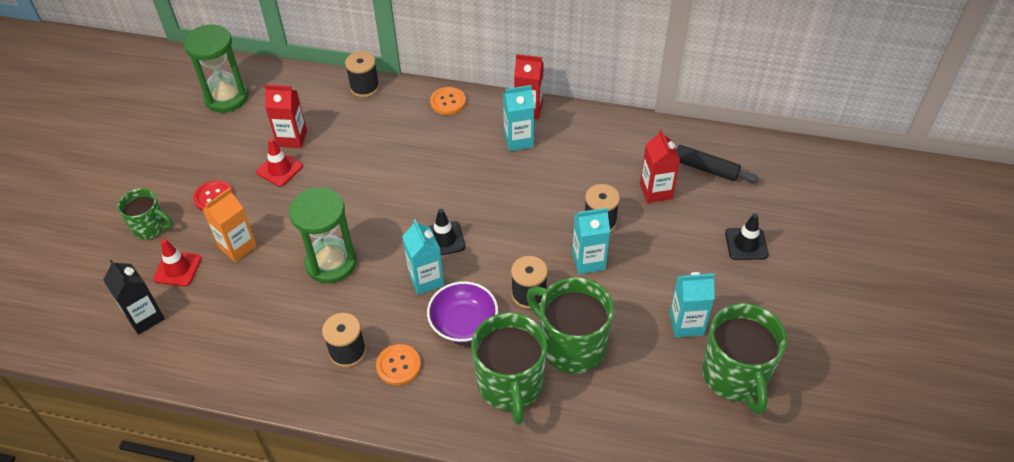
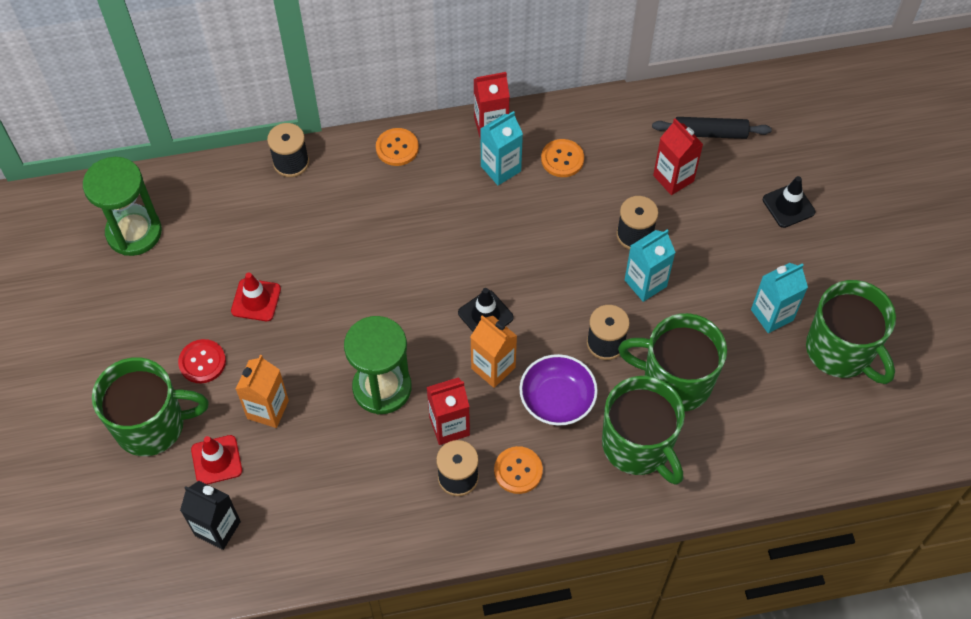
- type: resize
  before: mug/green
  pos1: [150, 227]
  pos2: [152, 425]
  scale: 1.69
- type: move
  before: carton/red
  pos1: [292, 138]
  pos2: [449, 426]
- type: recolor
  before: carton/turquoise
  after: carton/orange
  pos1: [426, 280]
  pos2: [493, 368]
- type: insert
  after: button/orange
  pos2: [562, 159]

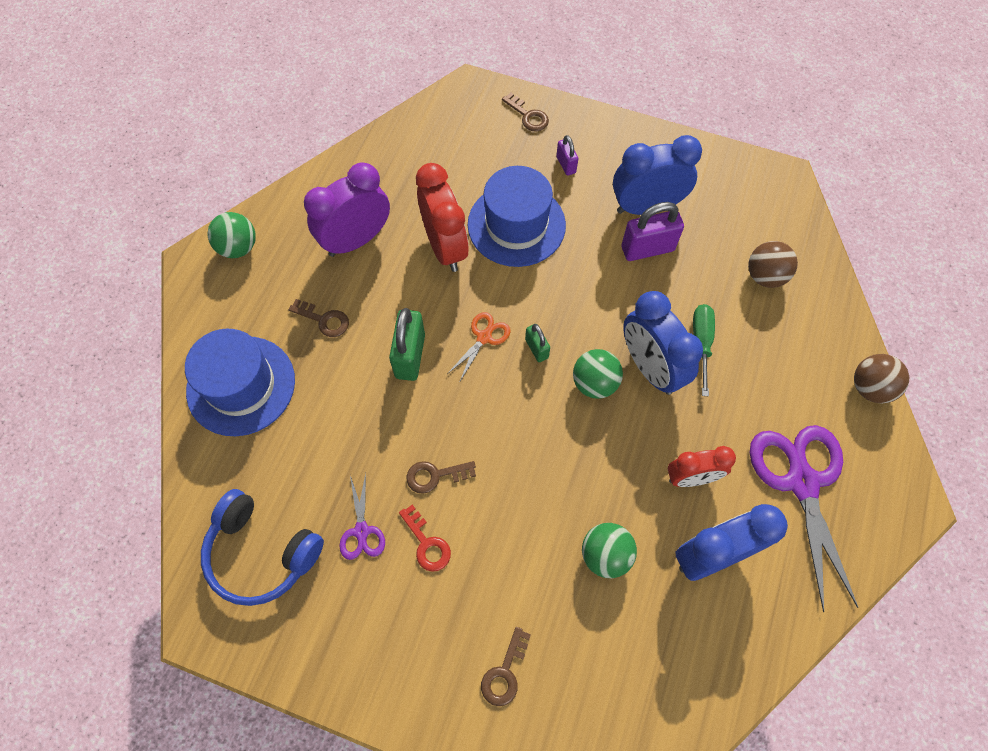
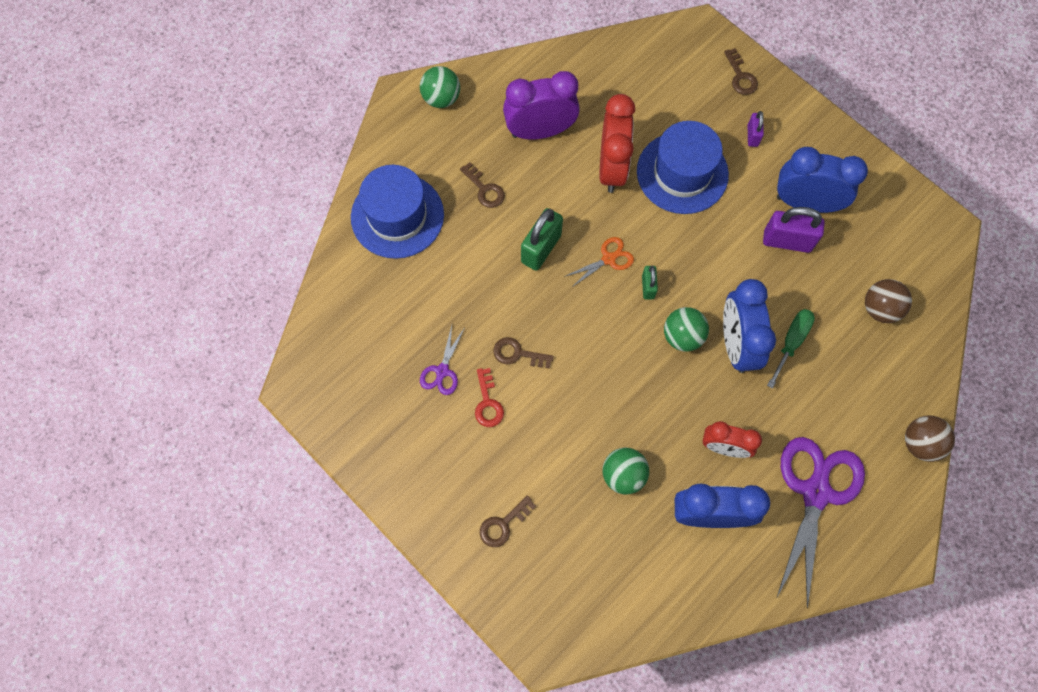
- type: delete
  before: headphones/blue
  pos1: [261, 553]

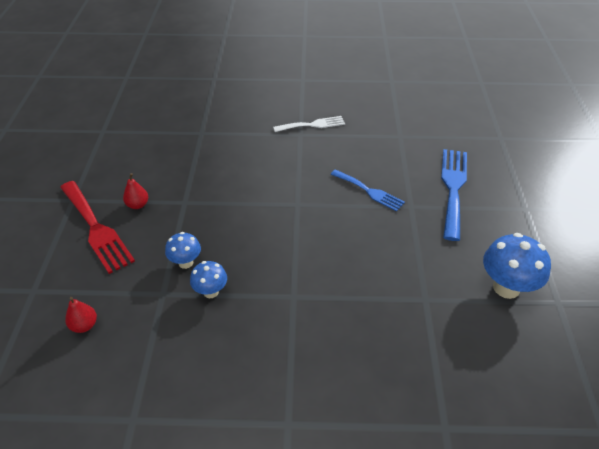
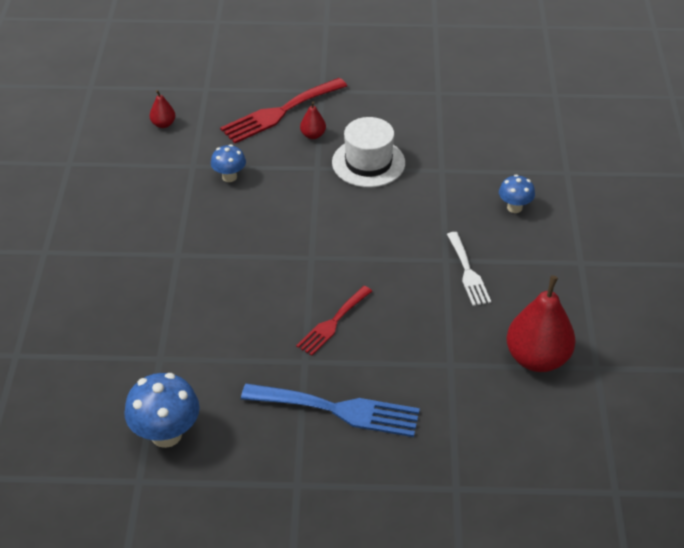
- type: move
  before: mushroom/blue
  pos1: [211, 292]
  pos2: [514, 207]
- type: recolor
  before: fork/blue
  after: fork/red
  pos1: [369, 191]
  pos2: [333, 323]
- type: insert
  after: hat/white
  pos2: [368, 163]
- type: insert
  after: pear/red
  pos2: [537, 358]

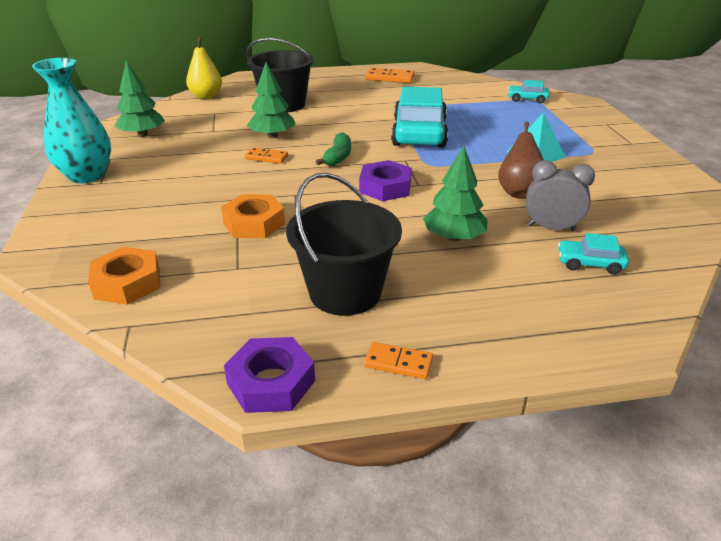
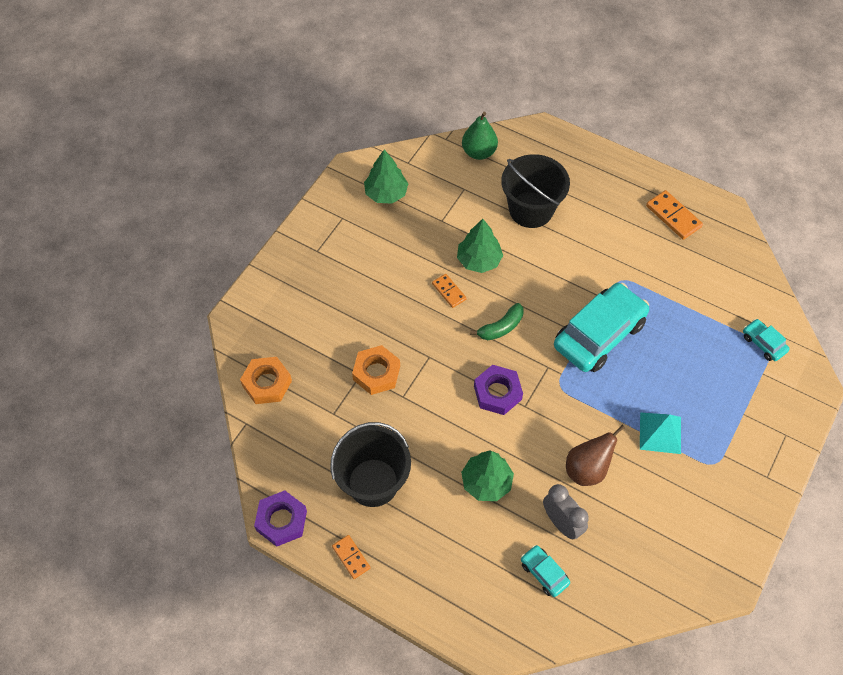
- type: delete
  before: vase/turquoise
  pos1: [86, 175]
- type: recolor
  before: pear/yellow
  after: pear/green
  pos1: [206, 96]
  pos2: [479, 152]

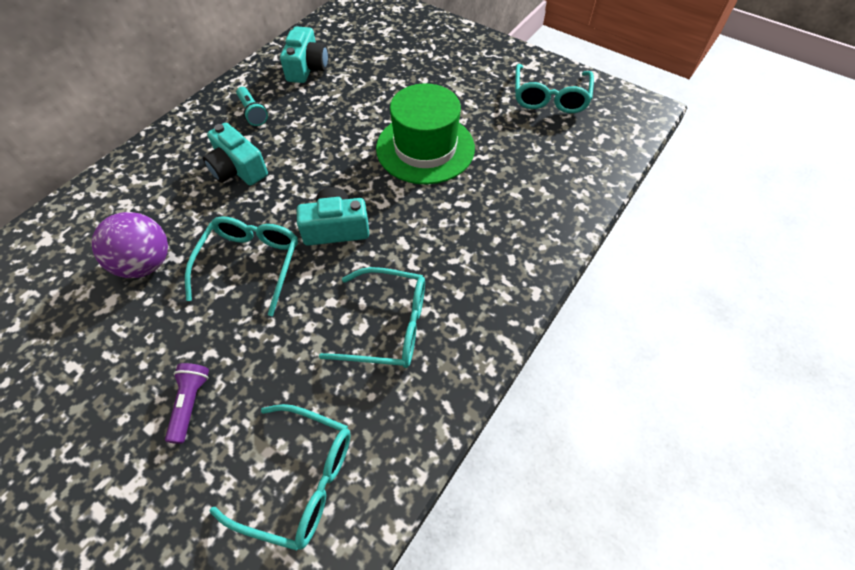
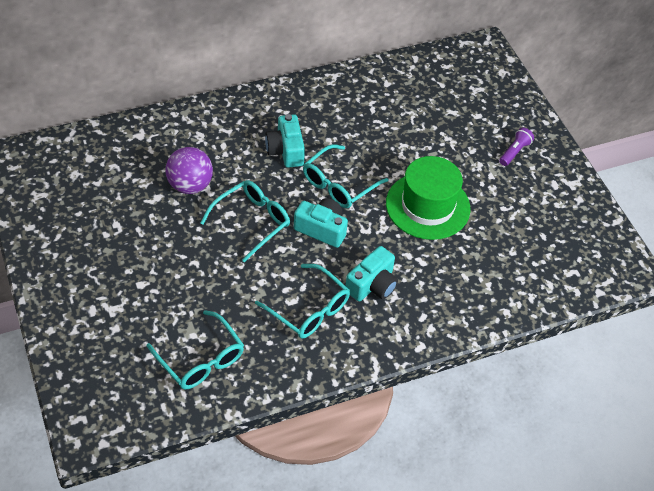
- type: move
  before: flashlight/purple
  pos1: [190, 403]
  pos2: [514, 152]
- type: delete
  before: flashlight/turquoise
  pos1: [253, 113]
- type: move
  before: camera/turquoise
  pos1: [307, 68]
  pos2: [372, 285]
- type: move
  before: glasses/turquoise
  pos1: [550, 98]
  pos2: [338, 185]

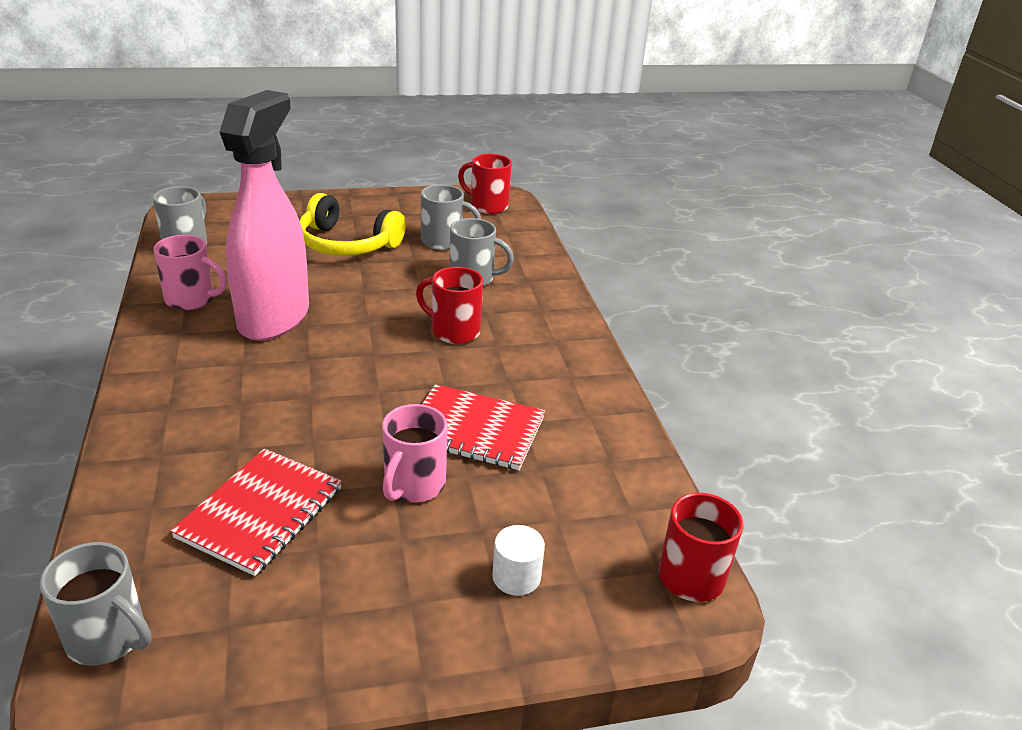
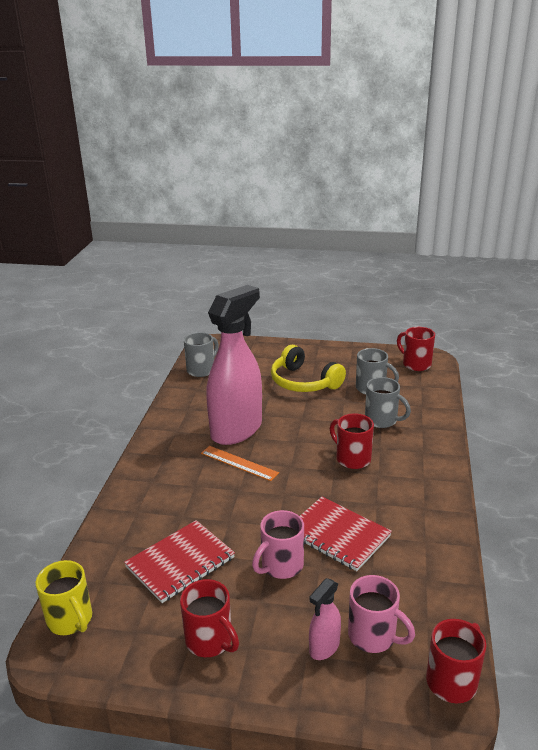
- type: recolor
  before: mug/grey
  after: mug/yellow
  pos1: [109, 638]
  pos2: [71, 620]
- type: move
  before: mug/pink
  pos1: [192, 299]
  pos2: [373, 636]
- type: replace
  before: cylinder/white
  after: spray bottle/pink
  pos1: [516, 577]
  pos2: [324, 647]
- type: insert
  after: mug/red
  pos2: [210, 641]
- type: insert
  after: ruler/orange
  pos2: [239, 463]

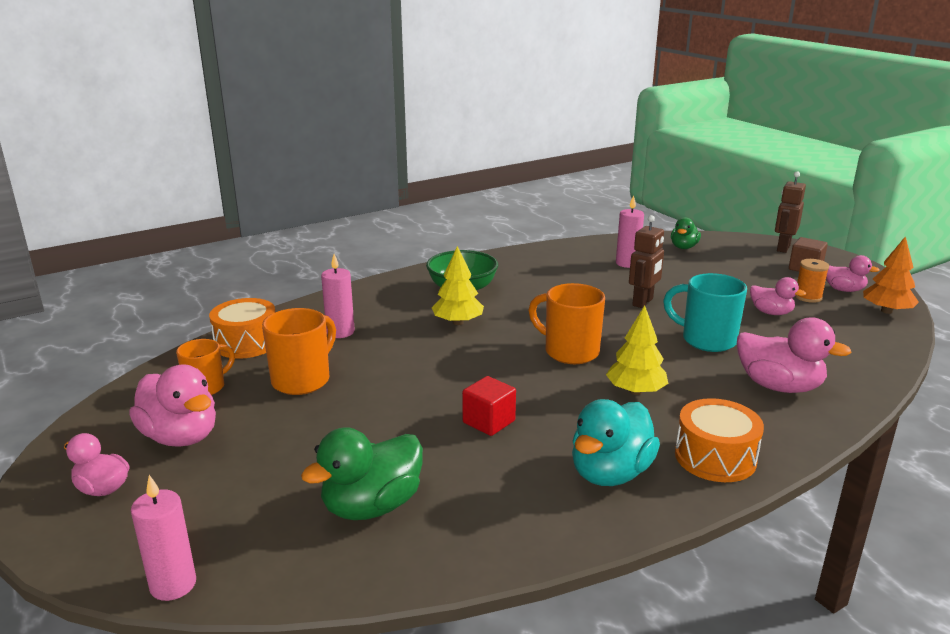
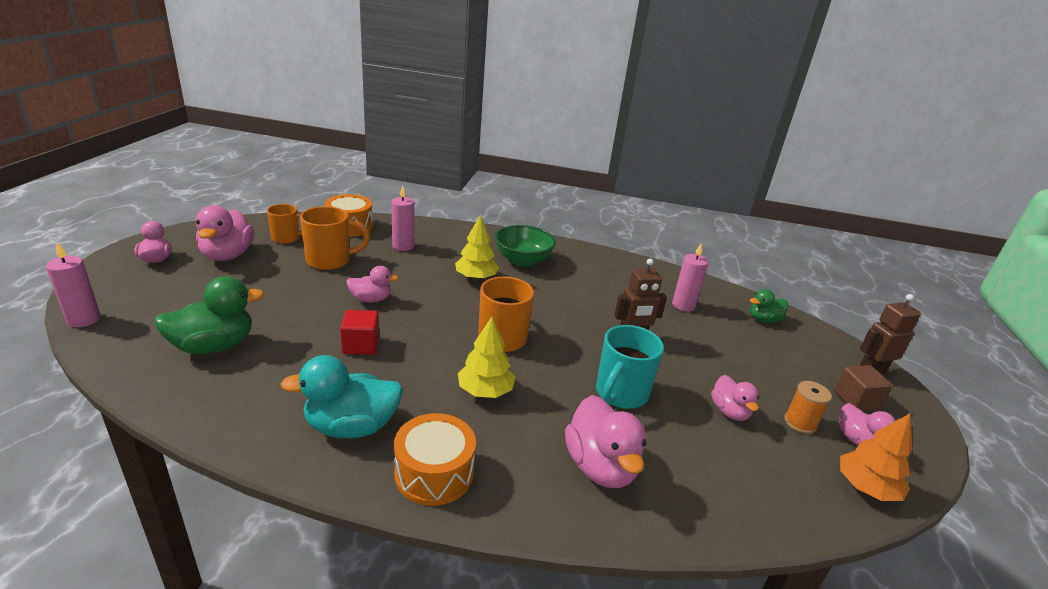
- type: rotate
  before: duck/green
  pos1: [372, 506]
  pos2: [214, 346]
  turn: 150
- type: rotate
  before: mug/turquoise
  pos1: [706, 340]
  pos2: [620, 394]
  turn: -135
- type: insert
  after: duck/pink
  pos2: [371, 299]

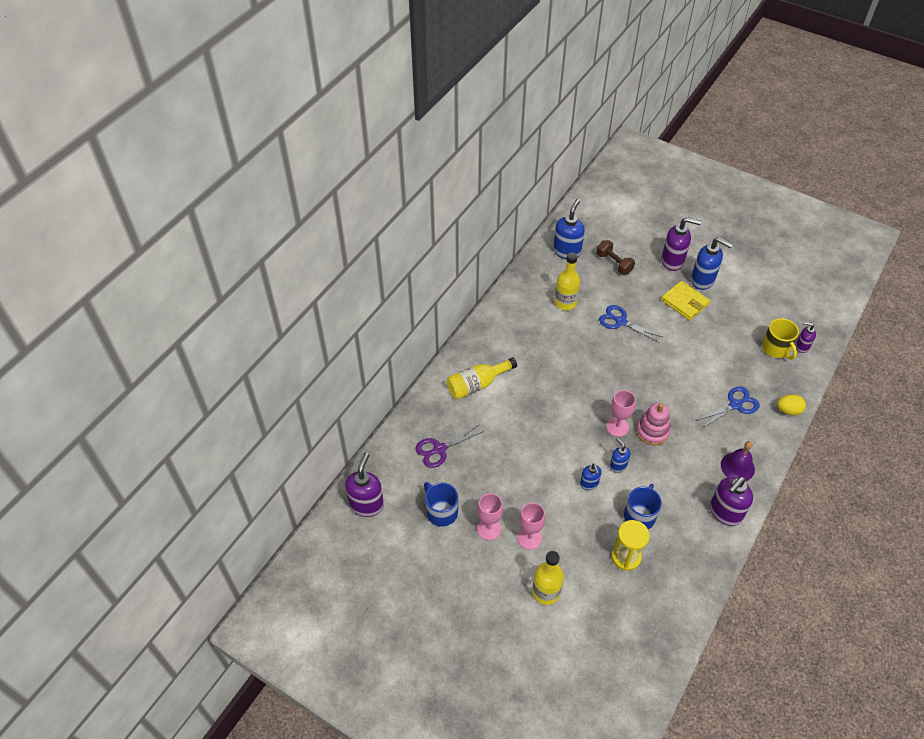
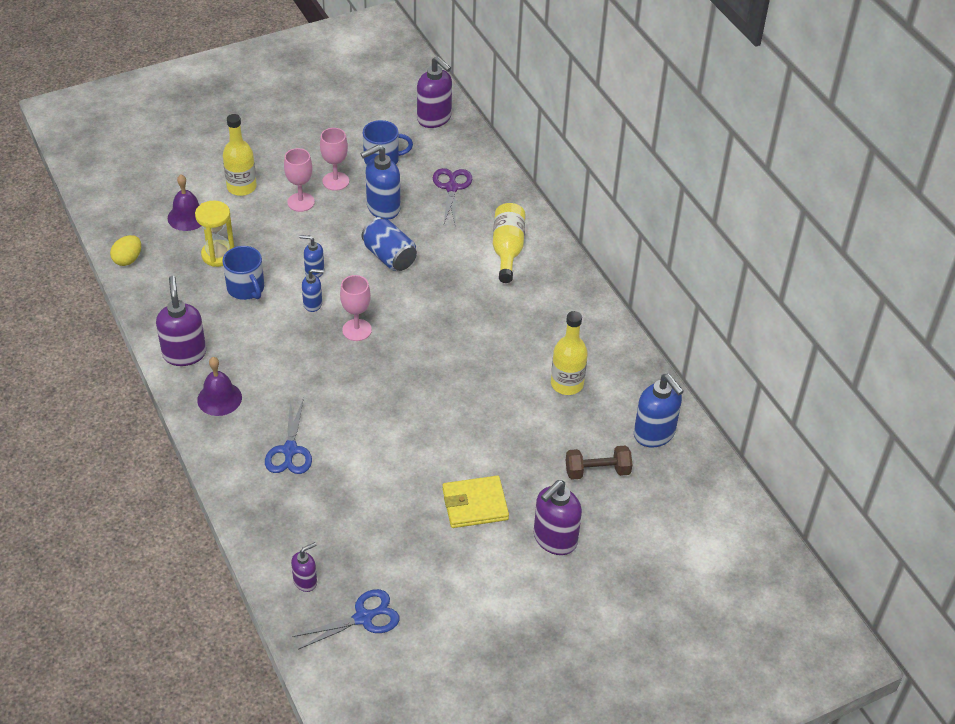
- type: move
  before: scissors/blue
  pos1: [620, 321]
  pos2: [363, 618]
- type: delete
  before: stacking toy/pink
  pos1: [652, 431]
- type: move
  before: soap dispenser/blue
  pos1: [703, 280]
  pos2: [383, 208]
- type: delete
  before: mug/yellow
  pos1: [776, 348]
- type: move
  before: egg/yellow
  pos1: [788, 410]
  pos2: [128, 259]
- type: insert
  after: bell/purple
  pos2: [187, 217]
- type: insert
  after: can/blue
  pos2: [389, 256]

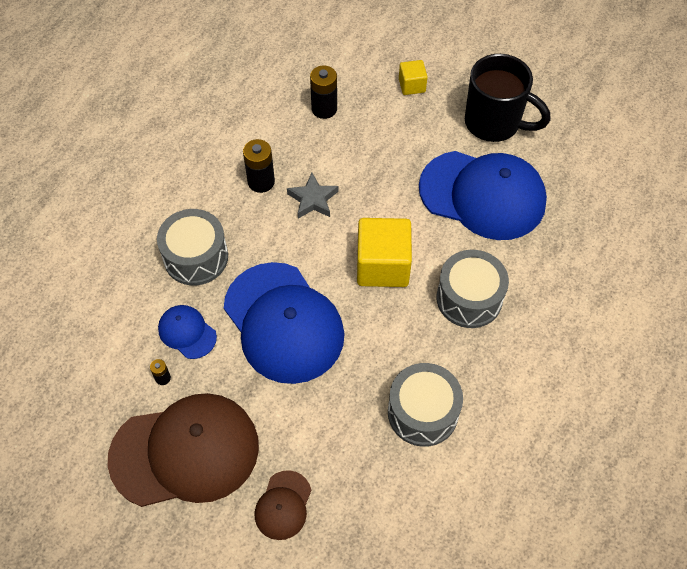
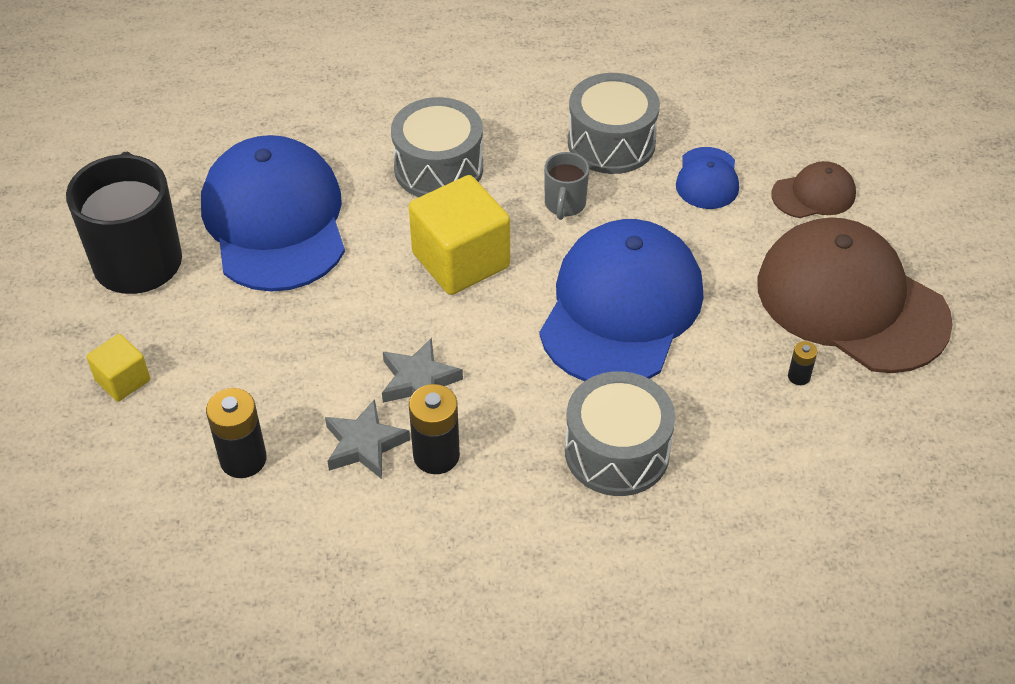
- type: move
  before: cap/blue
  pos1: [187, 332]
  pos2: [707, 179]
- type: insert
  after: star/grey
  pos2: [364, 444]
- type: insert
  after: mug/grey
  pos2: [564, 205]

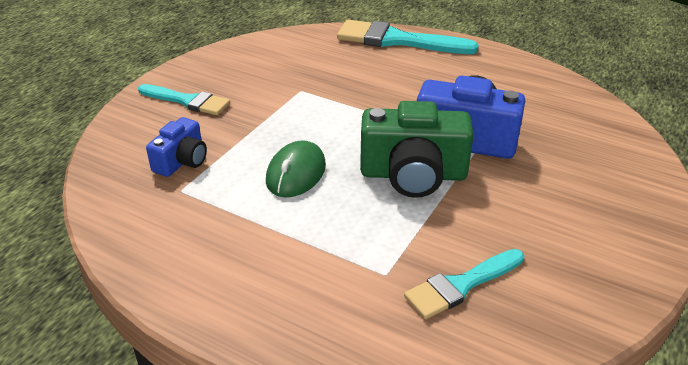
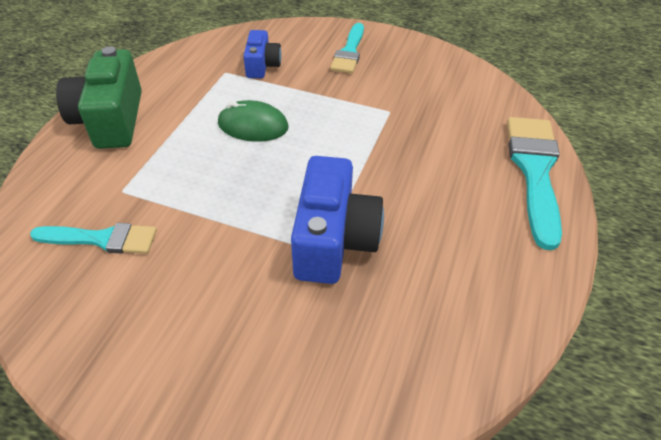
- type: rotate
  before: camera/blue
  pos1: [182, 161]
  pos2: [262, 65]
  turn: -105
- type: move
  before: camera/green
  pos1: [413, 175]
  pos2: [110, 120]
- type: rotate
  before: brush/turquoise
  pos1: [461, 285]
  pos2: [102, 239]
  turn: 135

